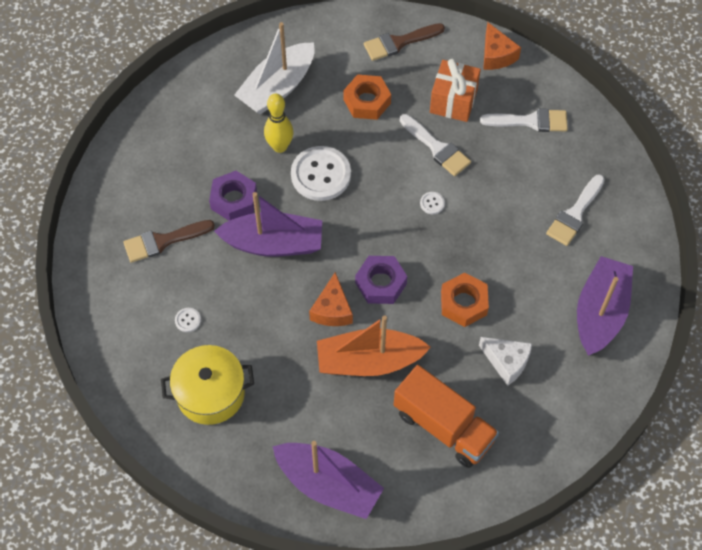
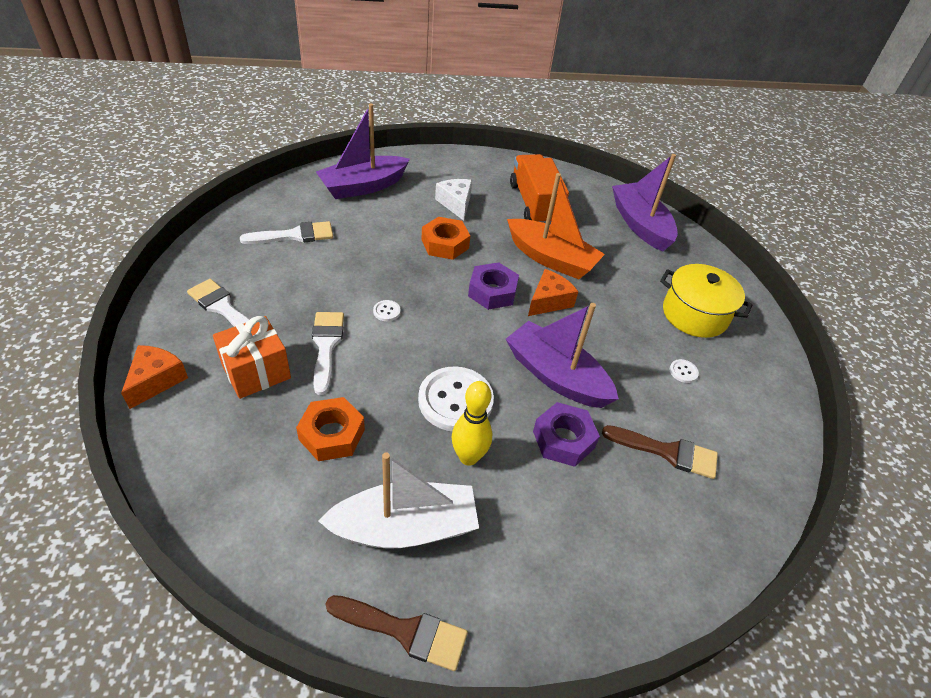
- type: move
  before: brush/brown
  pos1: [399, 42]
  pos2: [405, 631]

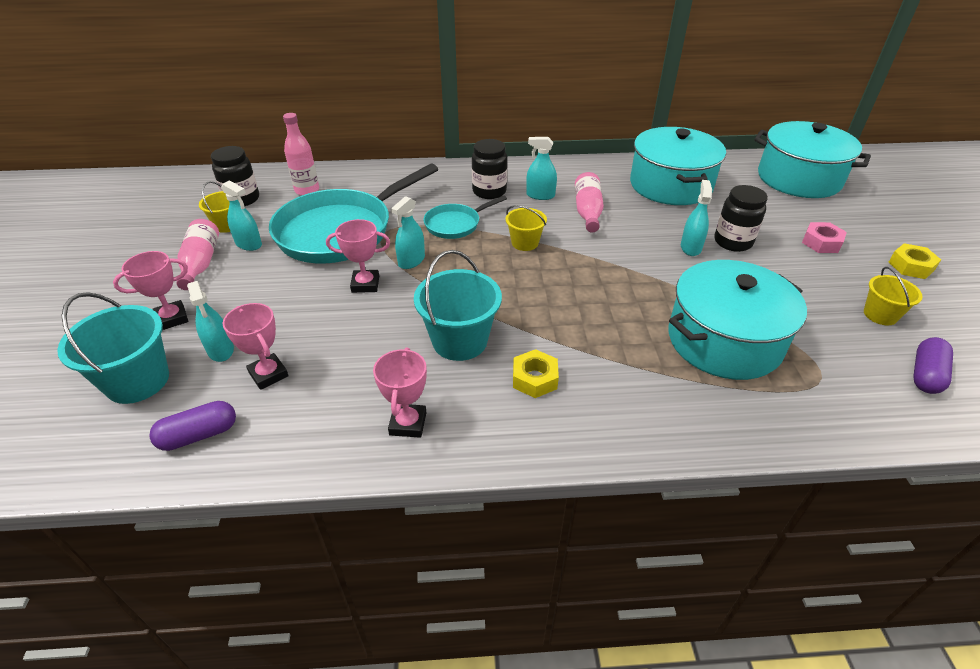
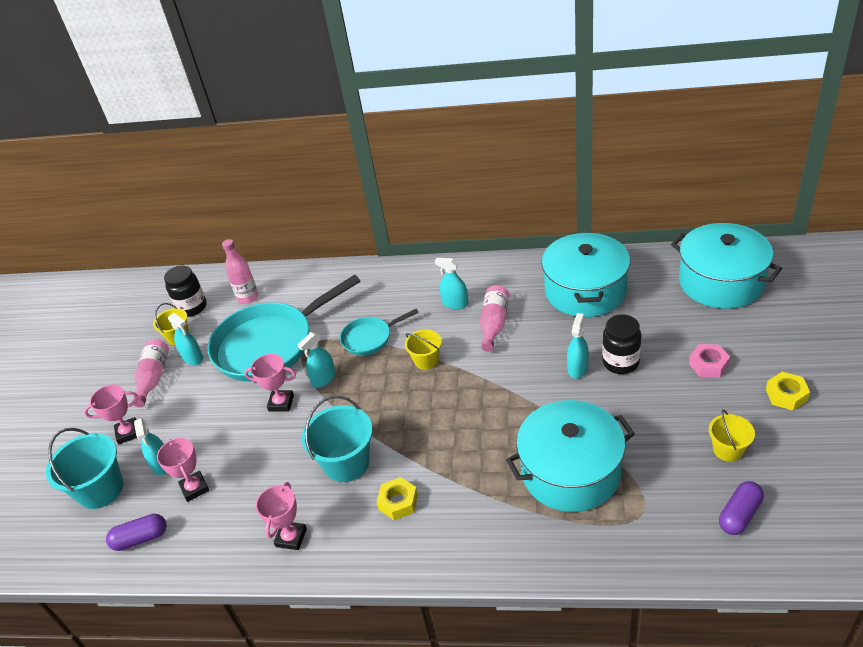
- type: delete
  before: jar/black
  pos1: [489, 191]

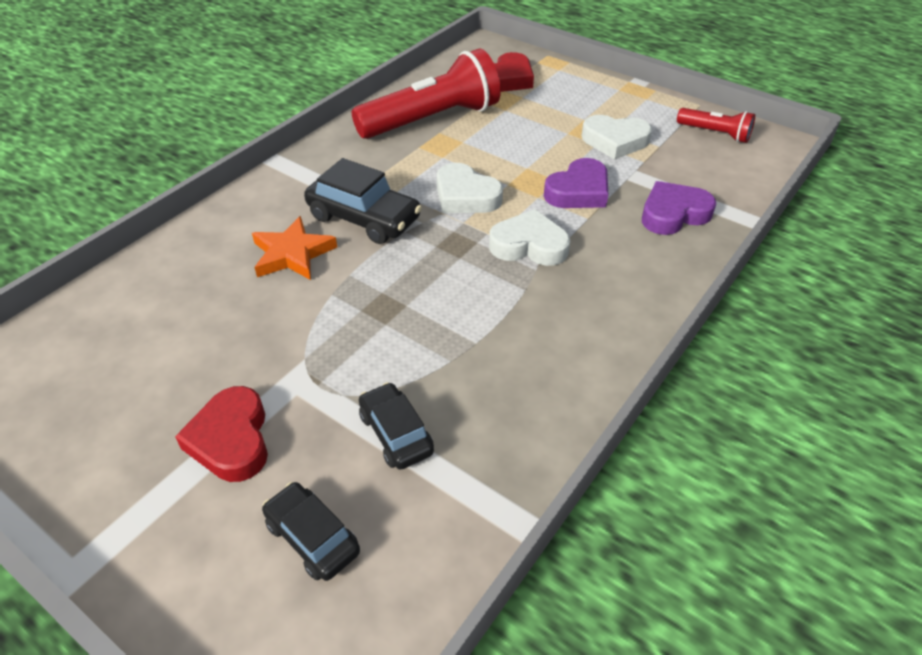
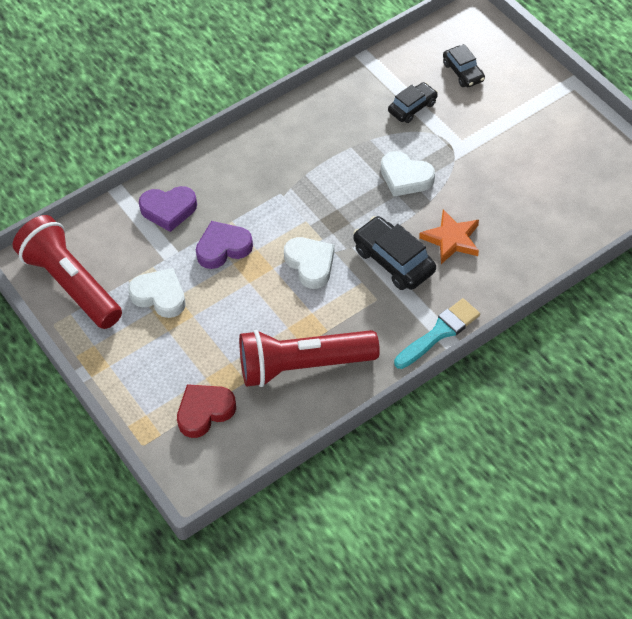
- type: delete
  before: heart/red
  pos1: [231, 439]
- type: rotate
  before: car/black
  pos1: [396, 433]
  pos2: [412, 107]
  turn: -120
- type: move
  before: heart/white
  pos1: [529, 245]
  pos2: [405, 177]
- type: resize
  before: flashlight/red
  pos1: [715, 133]
  pos2: [71, 284]
  scale: 2.04
- type: insert
  after: brush/turquoise
  pos2: [439, 332]

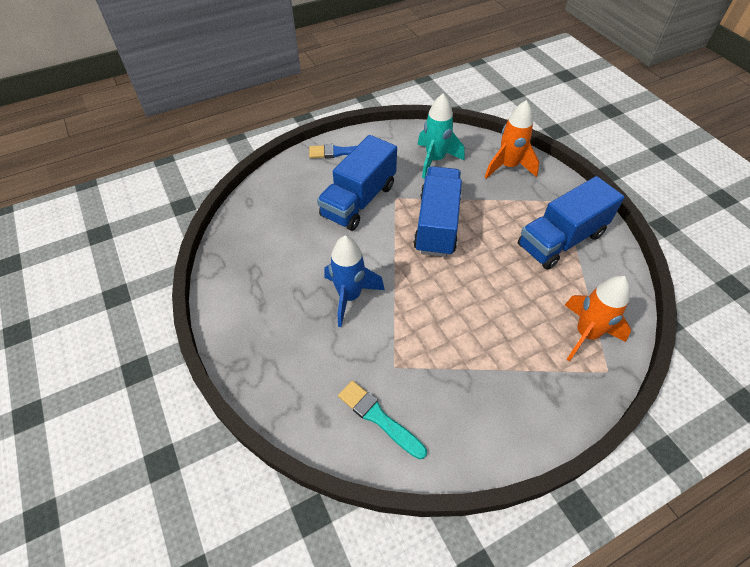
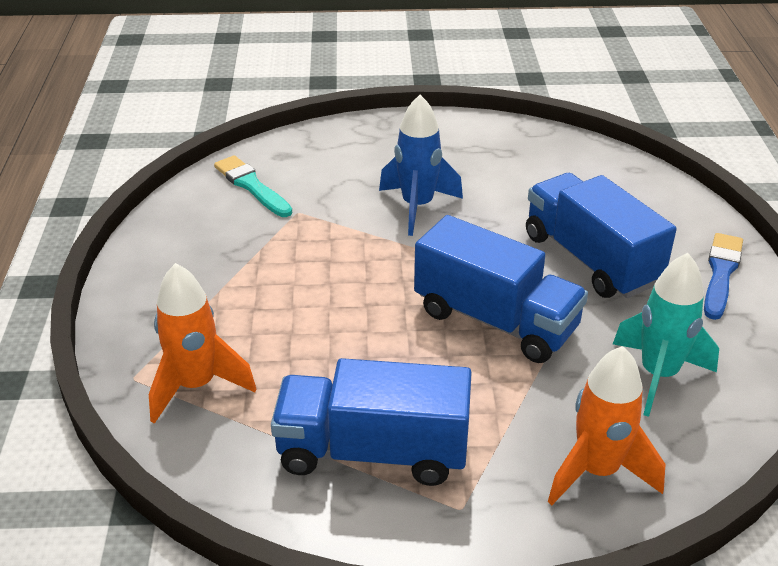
- type: rotate
  before: brush/turquoise
  pos1: [378, 418]
  pos2: [251, 186]
  turn: -105
- type: rotate
  before: truck/blue
  pos1: [561, 240]
  pos2: [372, 452]
  turn: -75

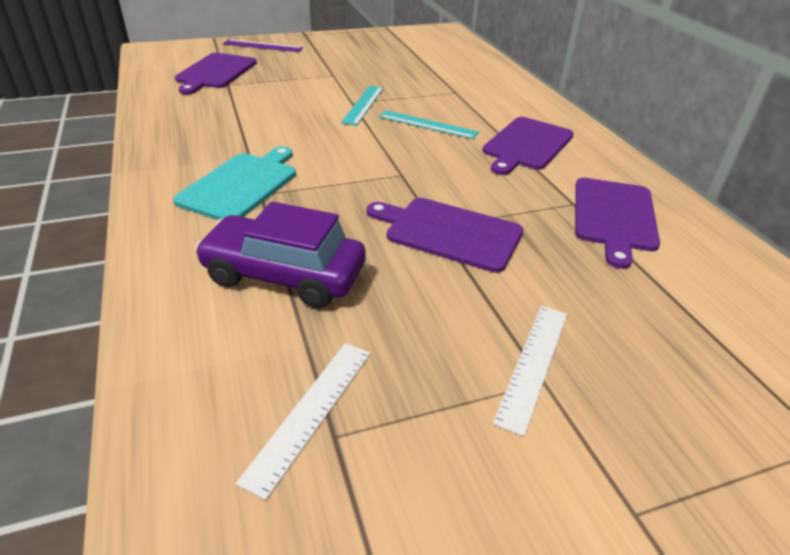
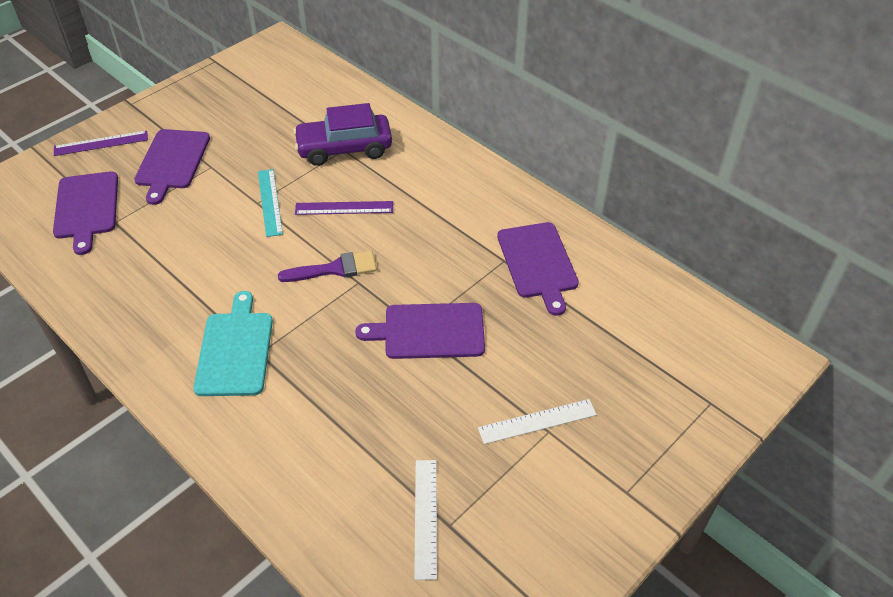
- type: move
  before: car/purple
  pos1: [284, 275]
  pos2: [344, 148]
- type: recolor
  before: ruler/turquoise
  after: ruler/purple
  pos1: [428, 124]
  pos2: [344, 208]
- type: move
  before: cutting board/purple
  pos1: [527, 145]
  pos2: [172, 162]
- type: rotate
  before: ruler/white
  pos1: [533, 364]
  pos2: [537, 421]
  turn: 75
- type: insert
  after: brush/purple
  pos2: [335, 269]

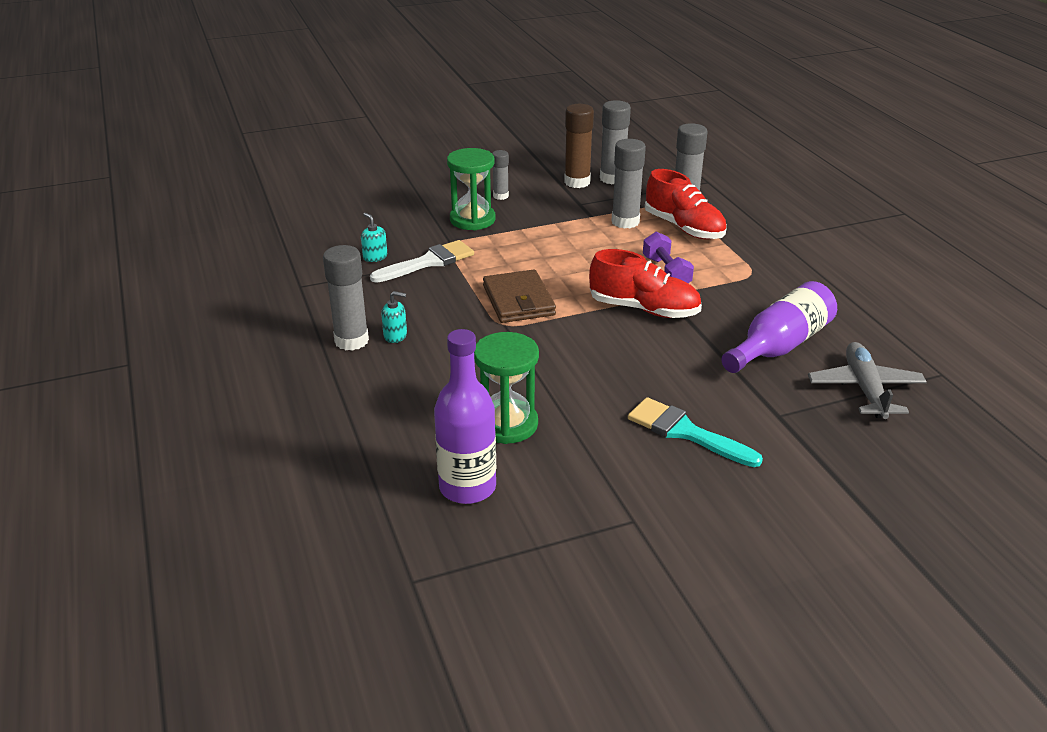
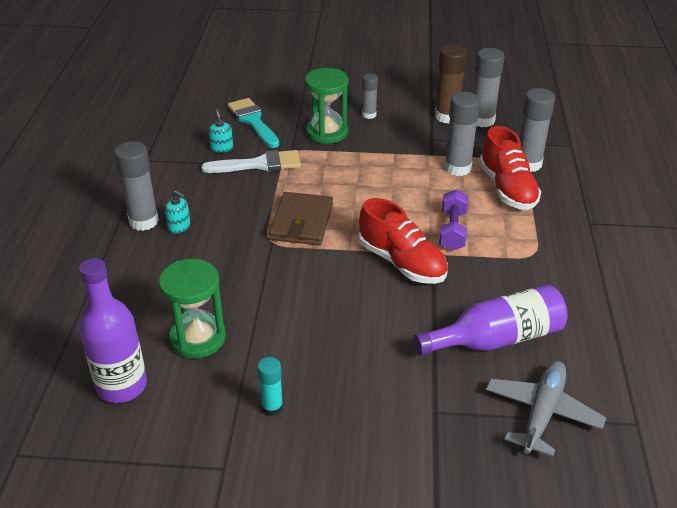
- type: move
  before: brush/turquoise
  pos1: [686, 432]
  pos2: [253, 121]
- type: insert
  after: glue stick/turquoise
  pos2: [272, 408]

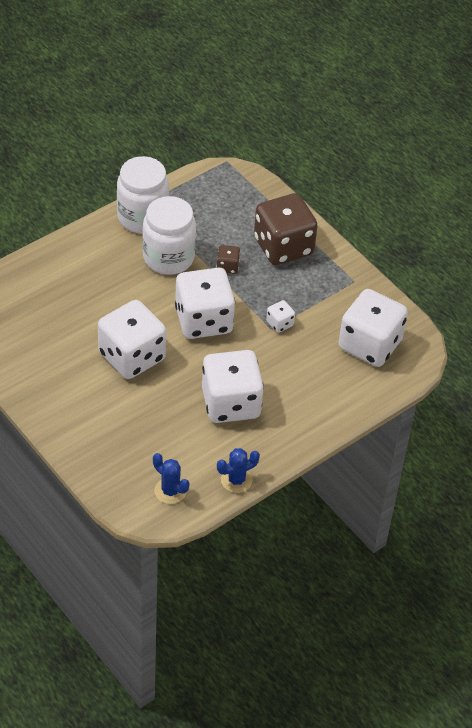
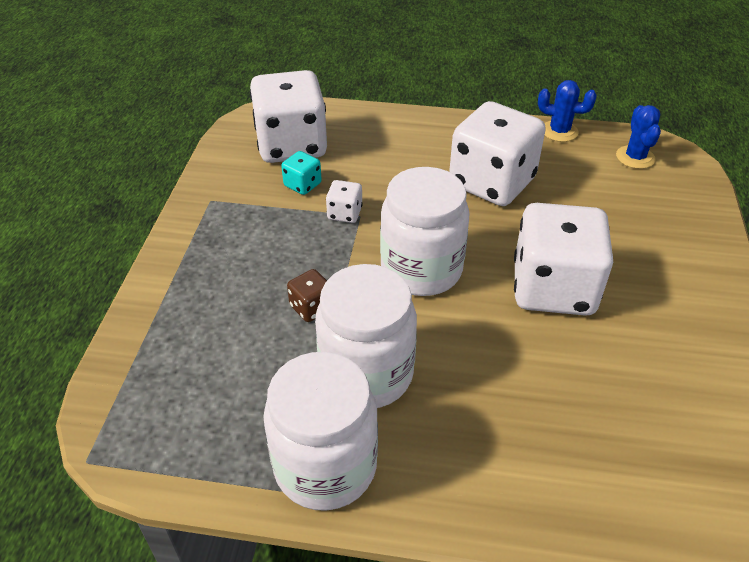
- type: replace
  before: dice/white
  after: jar/white
  pos1: [203, 320]
  pos2: [421, 270]
- type: delete
  before: dice/brown
  pos1: [283, 246]
- type: insert
  after: dice/turquoise
  pos2: [302, 185]

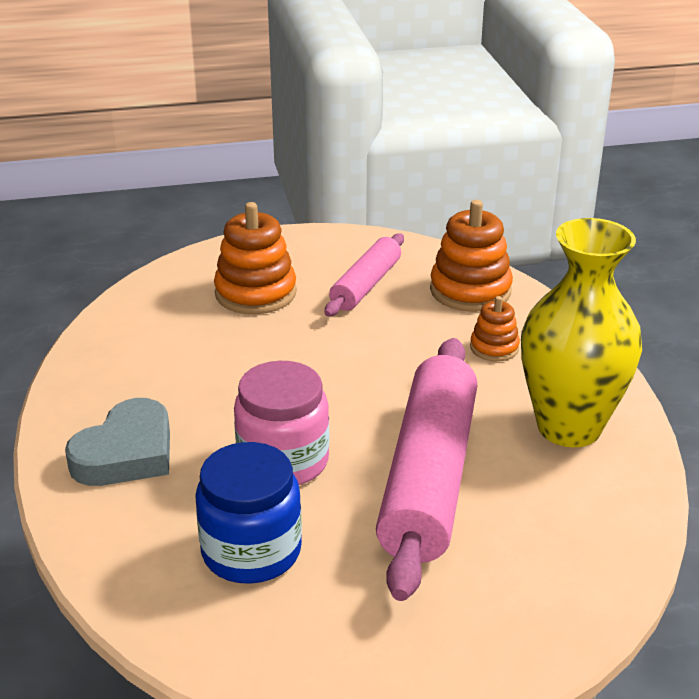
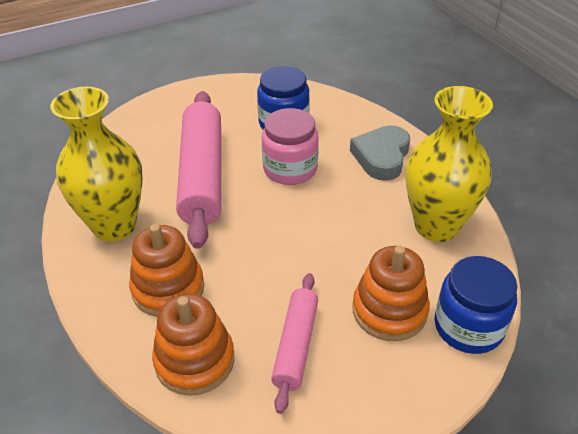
- type: resize
  before: stacking toy/orange
  pos1: [494, 348]
  pos2: [168, 288]
  scale: 1.8
- type: insert
  after: vase/yellow
  pos2: [436, 226]
- type: insert
  after: jar/blue
  pos2: [468, 327]

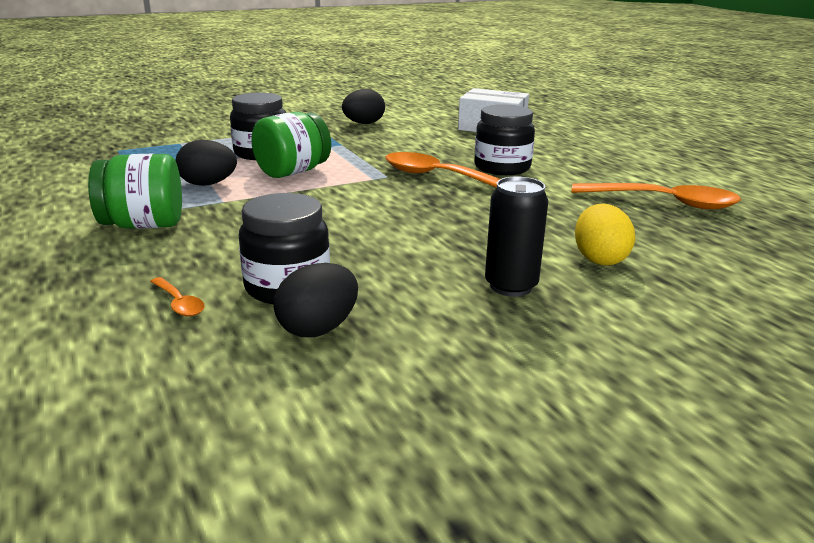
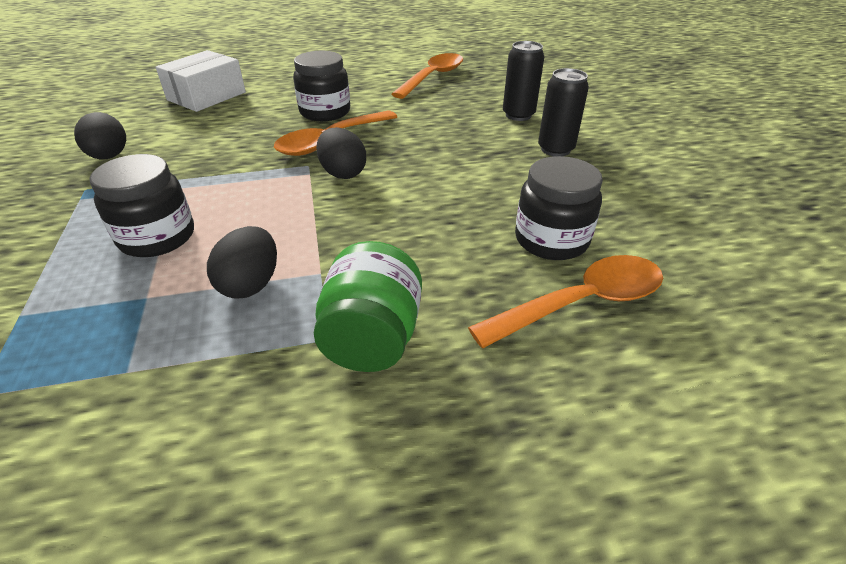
- type: resize
  before: spoon/orange
  pos1: [179, 303]
  pos2: [581, 303]
  scale: 2.2
- type: delete
  before: jar/green
  pos1: [292, 172]
- type: move
  before: egg/black
  pos1: [318, 329]
  pos2: [343, 173]
- type: replace
  before: egg/yellow
  after: can/black
  pos1: [599, 259]
  pos2: [518, 115]

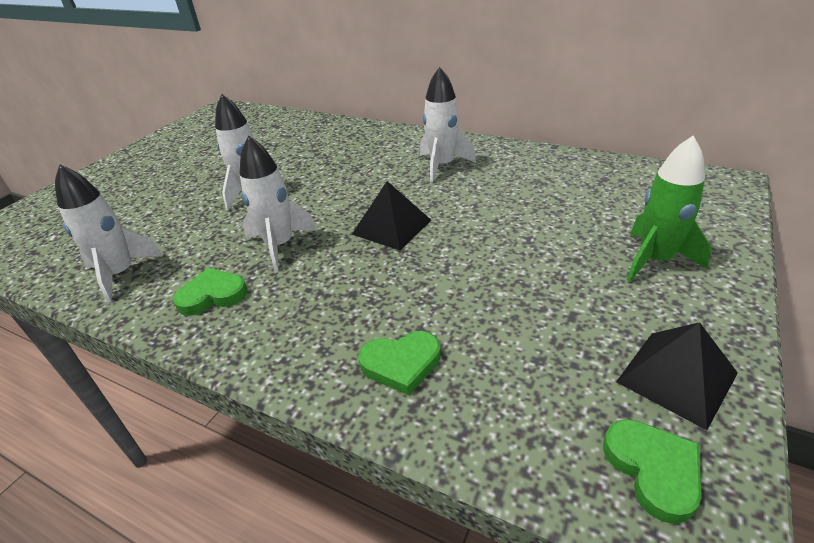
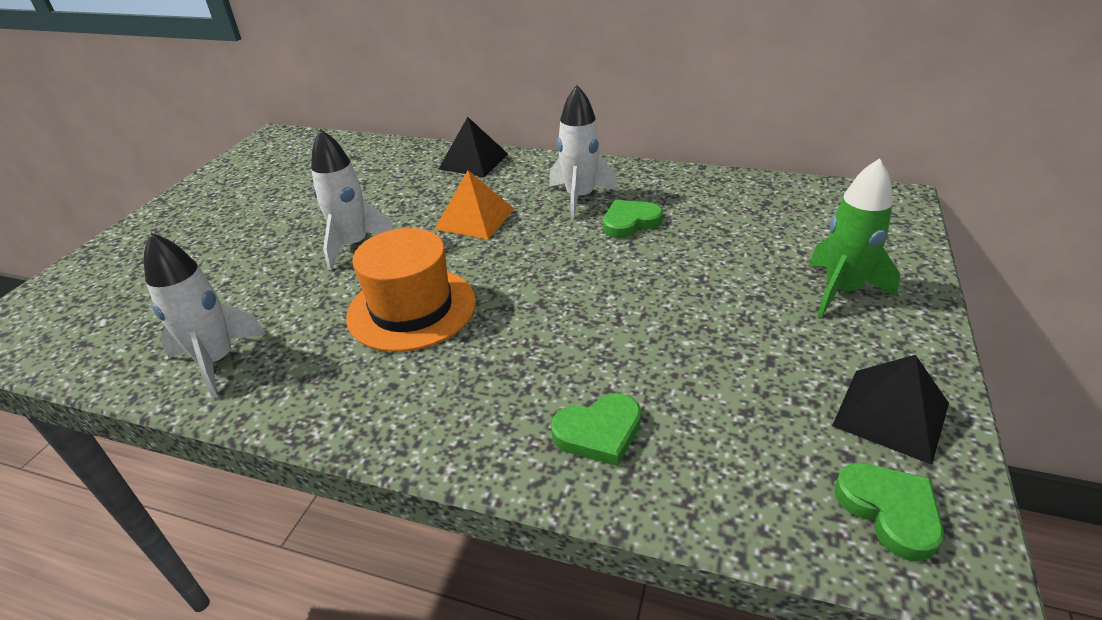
- type: move
  before: heart/green
  pos1: [212, 295]
  pos2: [630, 222]
- type: replace
  before: rocket/white
  after: hat/orange
  pos1: [280, 245]
  pos2: [411, 308]
- type: move
  before: pyramid/black
  pos1: [391, 227]
  pos2: [473, 161]
- type: insert
  after: pyramid/orange
  pos2: [474, 219]

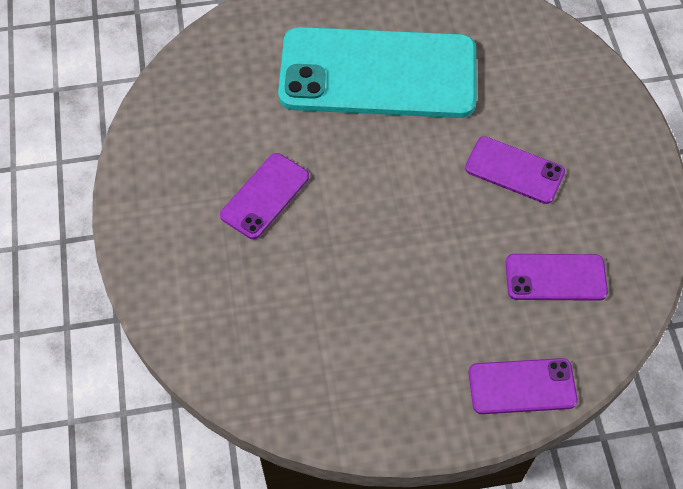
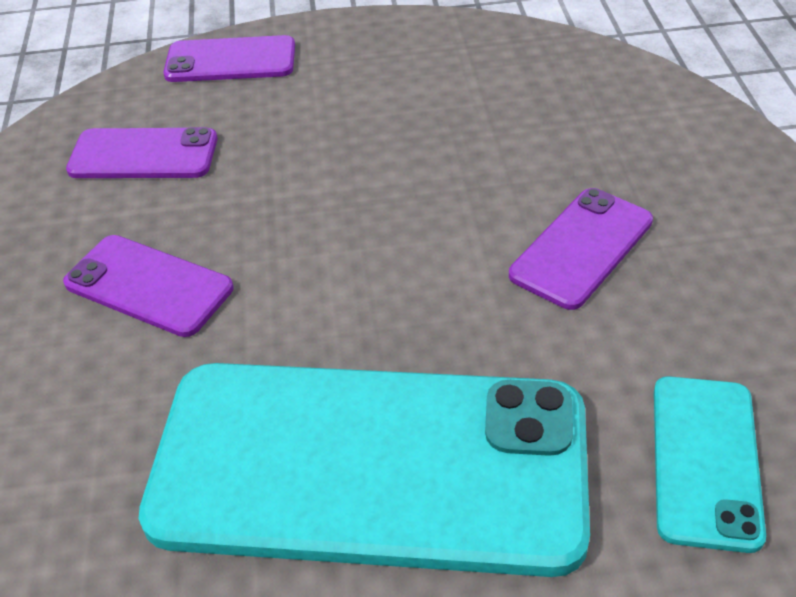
- type: insert
  after: phone/turquoise
  pos2: [705, 461]

